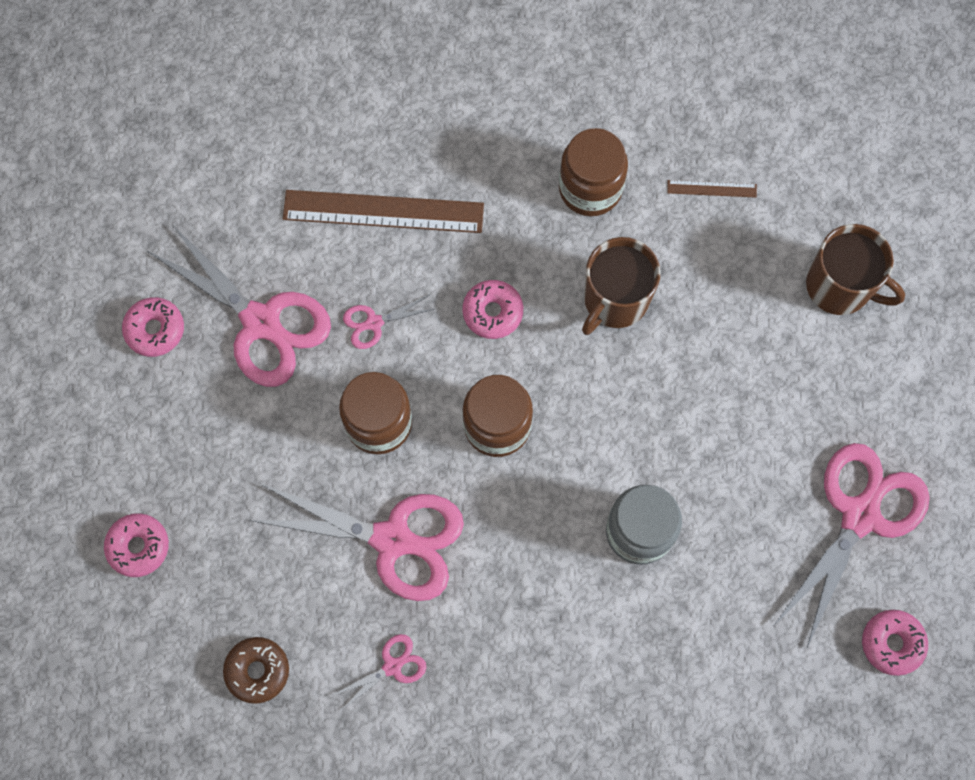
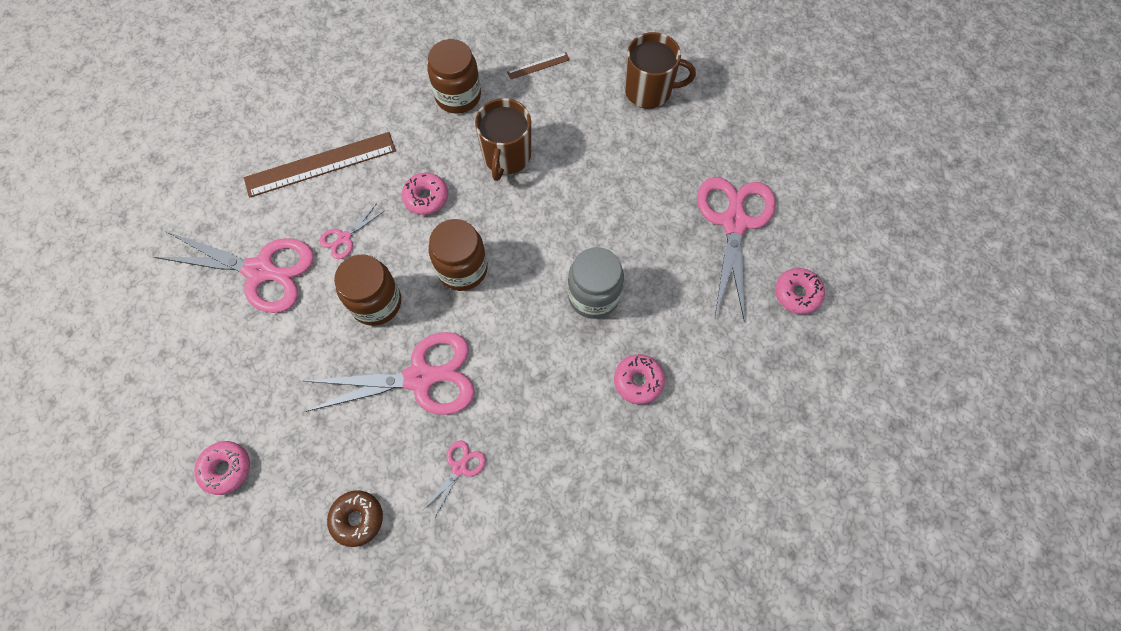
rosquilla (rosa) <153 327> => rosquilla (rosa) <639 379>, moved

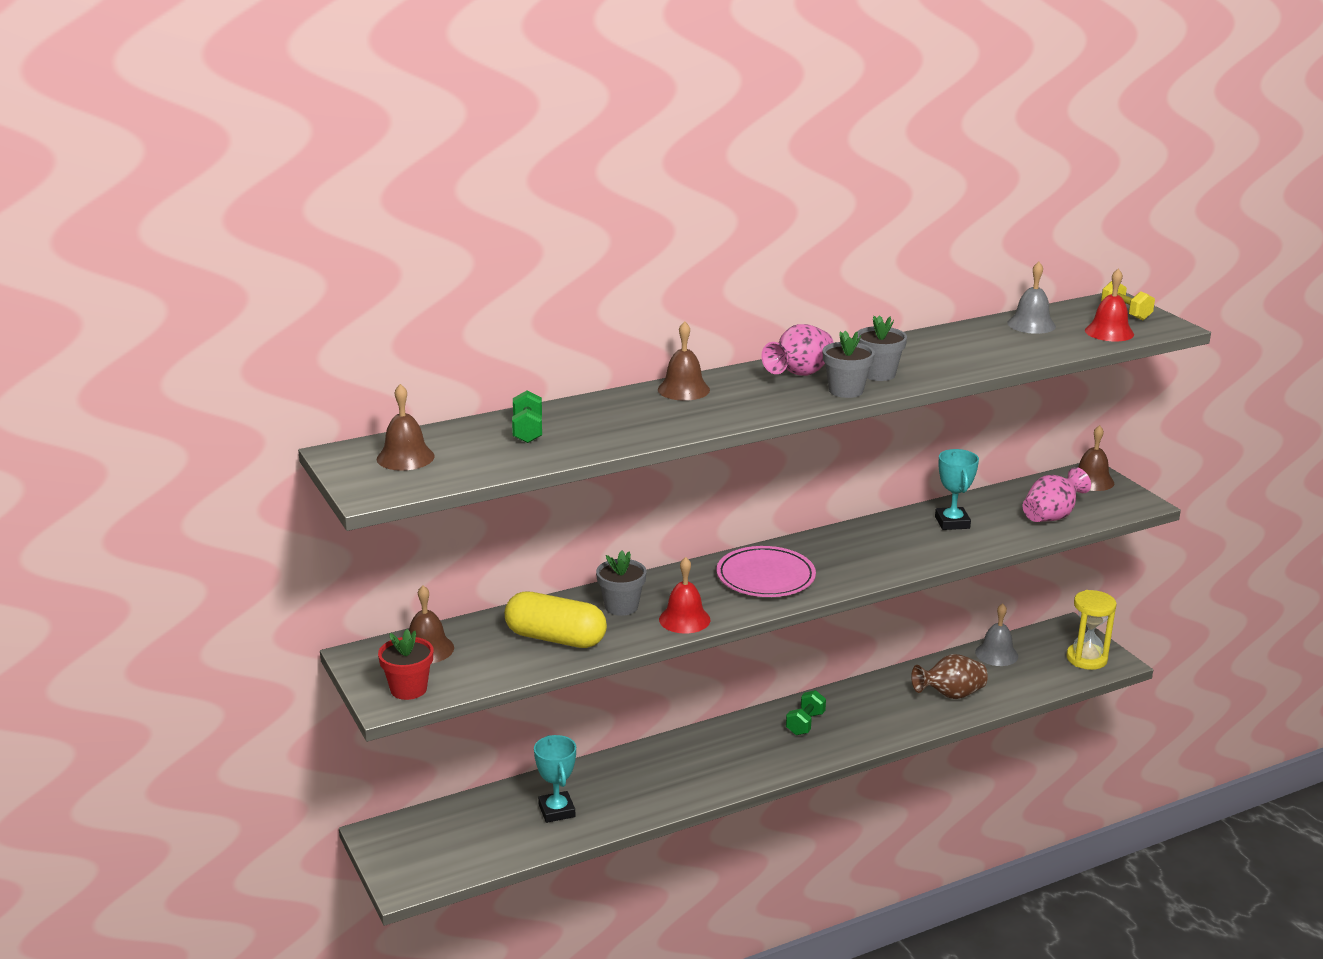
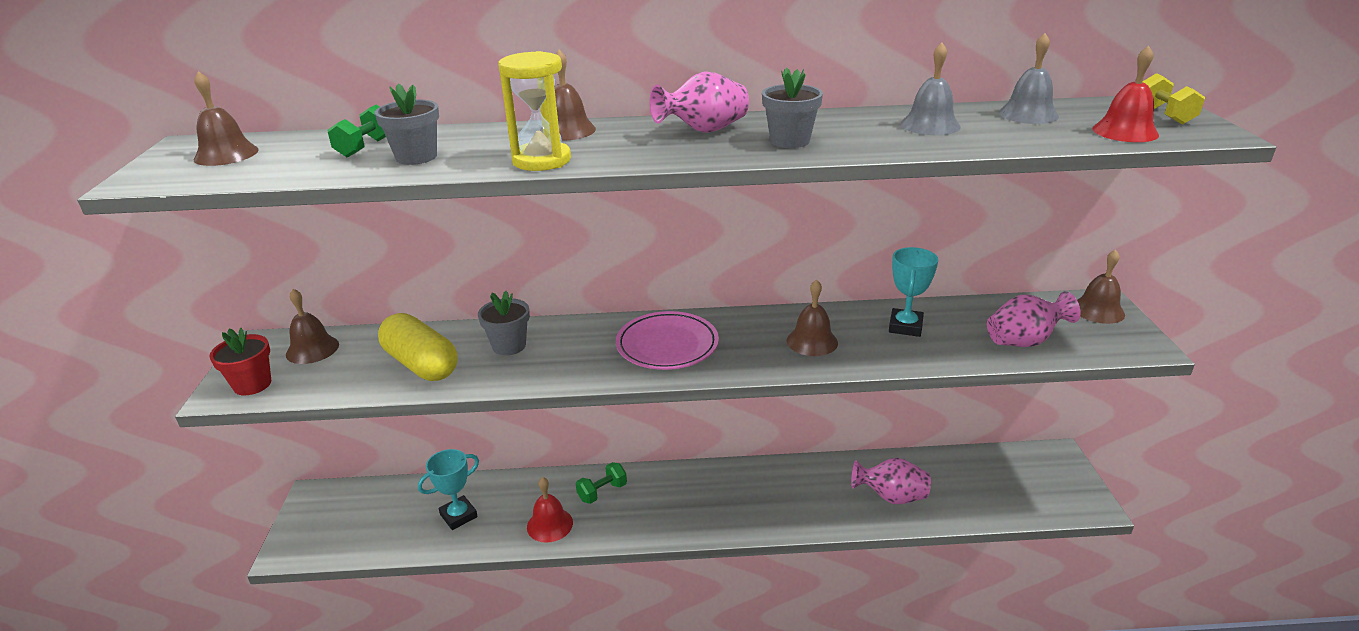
nothing => campana (marrón) <812 317>
campana (rojo) <685 595> => campana (rojo) <550 510>, moved
mancuerna (verde) <806 712> => mancuerna (verde) <601 483>, moved
maceta (gris) <849 364> => maceta (gris) <407 124>, moved
campana (gris) <996 635> => campana (gris) <931 88>, moved
reloj de arena (amarillo) <1091 630> => reloj de arena (amarillo) <534 111>, moved
florero (marrón) <949 676> => florero (rosa) <891 481>
trofeo (turquesa) <555 779> => trofeo (turquesa) <448 489>, 45 degrees clockwise

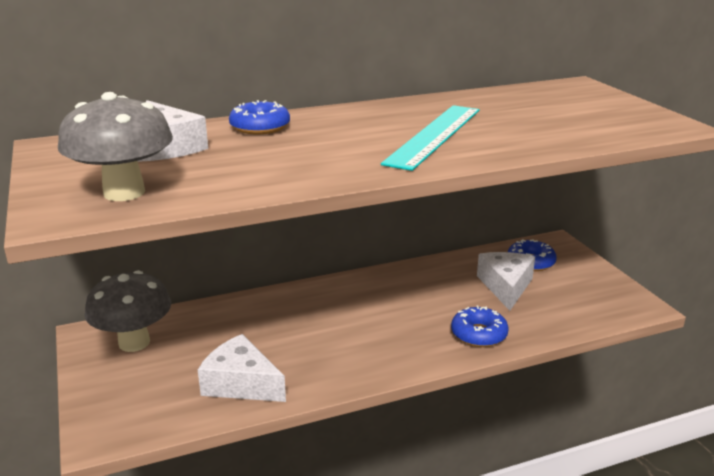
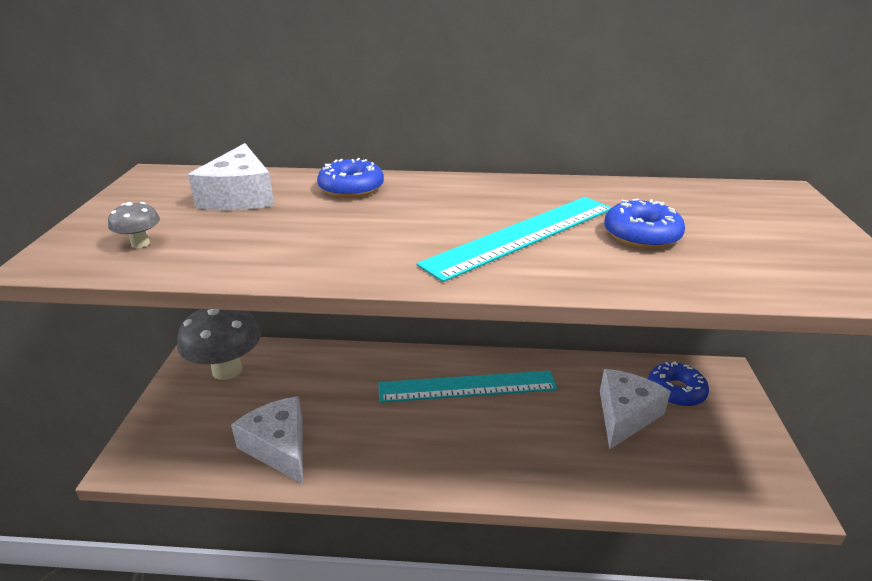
nothing => regla (turquesa) <468 387>
rosquilla (azul) <480 326> => rosquilla (azul) <644 224>, moved
seta (gris) <115 146> => seta (gris) <134 225>, x0.42

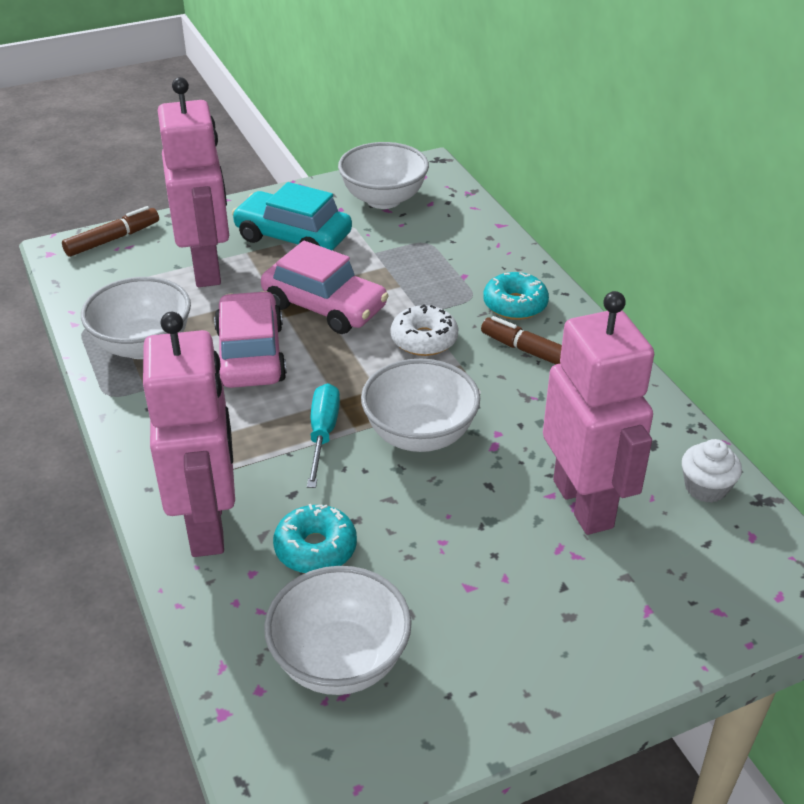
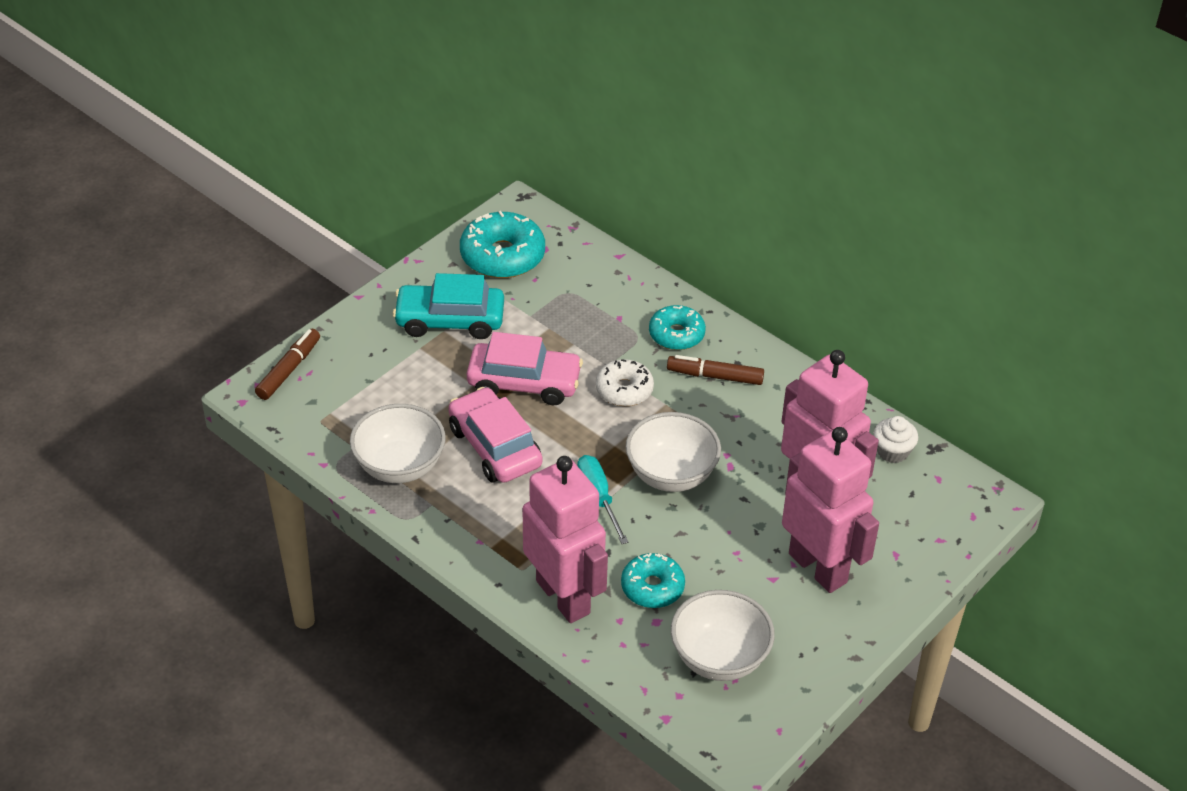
robot (rosa) <193 182> => robot (rosa) <830 510>, moved
cuenco (blanco) <383 175> => rosquilla (turquesa) <502 244>

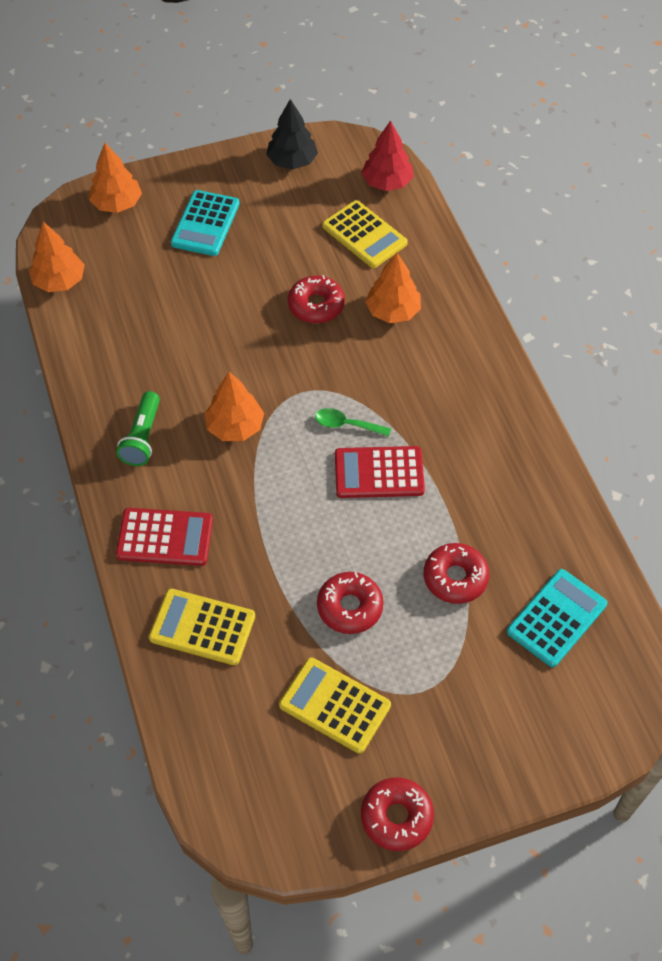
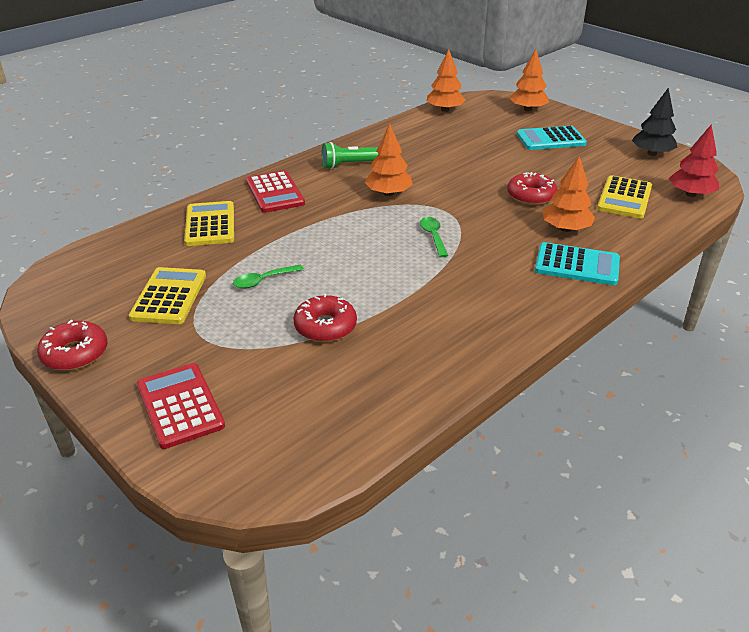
calculadora (rojo) <380 472> => calculadora (rojo) <181 406>, moved
calculadora (turquesa) <557 618> => calculadora (turquesa) <577 264>, moved
rosquilla (rojo) <350 603> => cuchara (verde) <268 277>

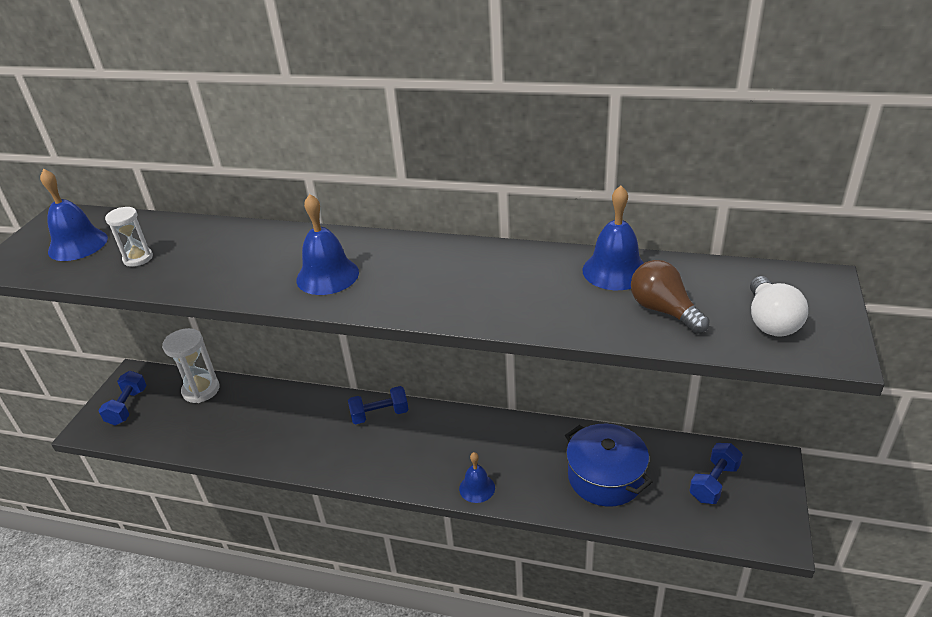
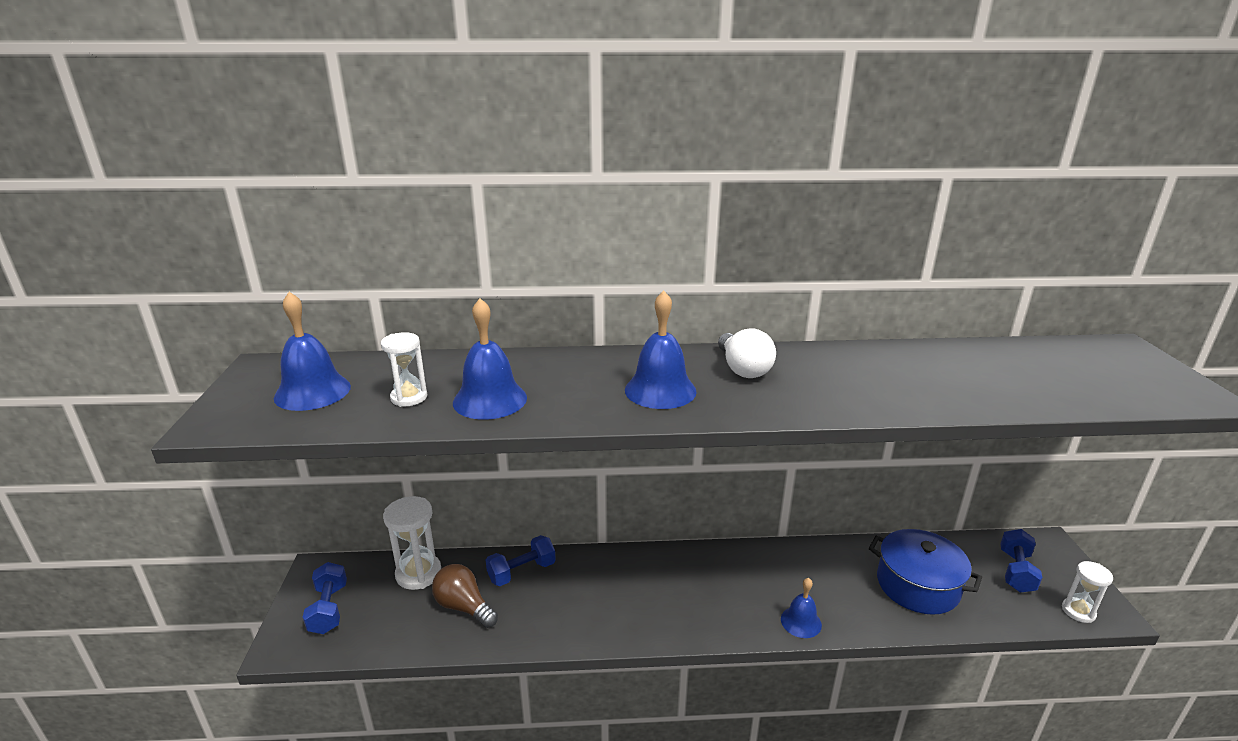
nothing => reloj de arena (blanco) <1087 592>
mancuerna (azul) <378 405> => mancuerna (azul) <521 560>, moved
campana (azul) <613 237> => campana (azul) <490 359>, moved
bombilla (marrón) <670 297> => bombilla (marrón) <465 596>, moved
bombilla (blanco) <779 306> => bombilla (blanco) <747 353>, moved

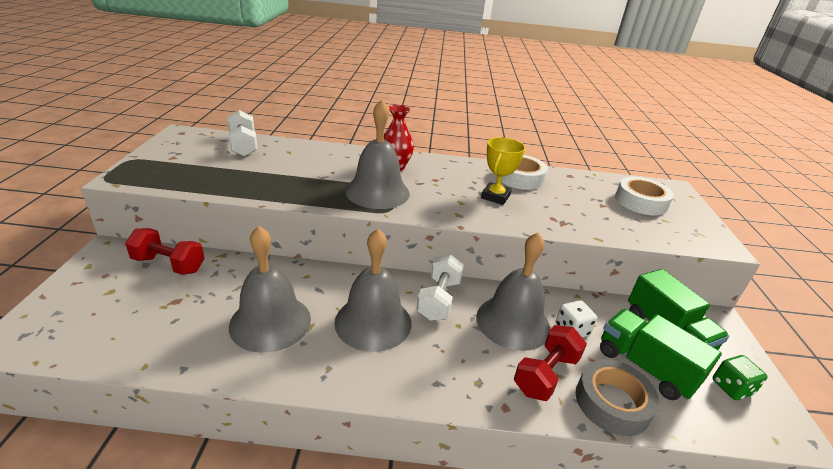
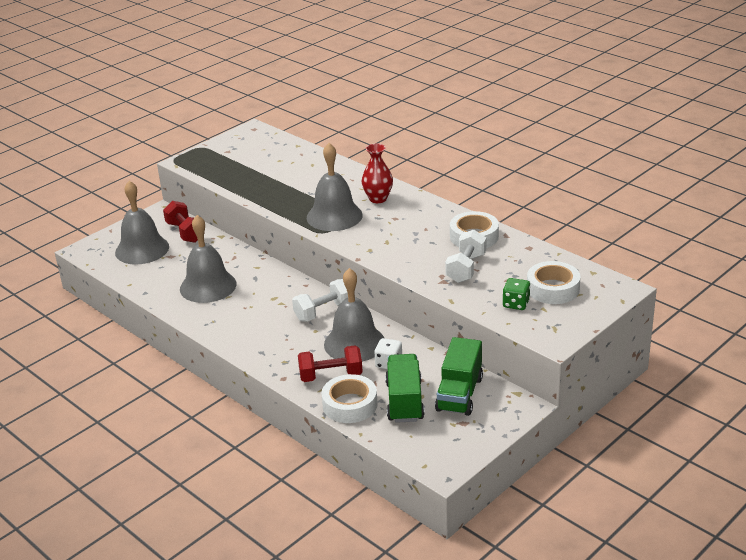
trofeo (amarillo) <503 171> => nothing
mancuerna (blanco) <242 133> => mancuerna (blanco) <465 256>, moved
campana (gris) <372 290> => campana (gris) <142 223>, moved
dado (verde) <740 377> => dado (verde) <516 294>, moved
cinta adhesiva (gris) <617 397> => cinta adhesiva (blanco) <349 398>

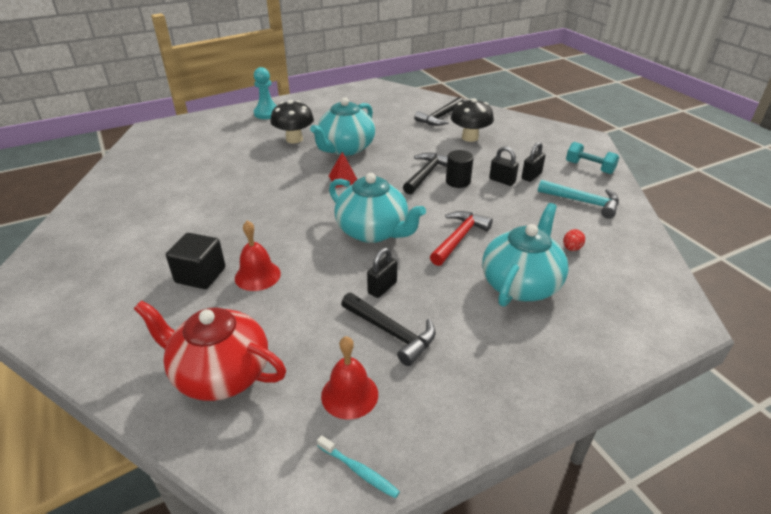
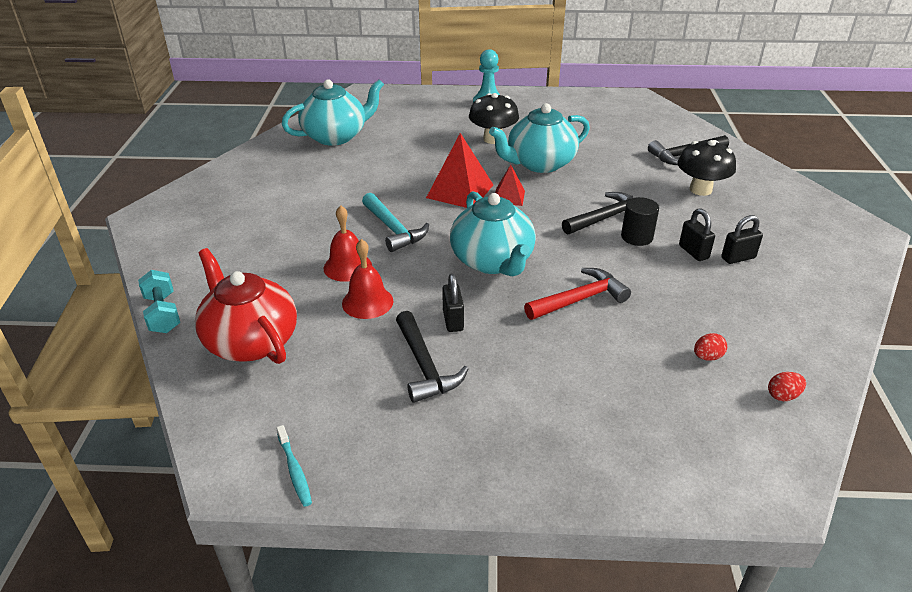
cubo (negro) <195 261> => nothing
nothing => pirámide (rojo) <459 170>
nothing => huevo (rojo) <787 386>
campana (rojo) <349 377> => campana (rojo) <368 279>, moved
tetera (turquesa) <525 255> => tetera (turquesa) <332 112>, moved
martillo (turquesa) <578 199> => martillo (turquesa) <395 222>, moved
mancuerna (turquesa) <592 158> => mancuerna (turquesa) <159 301>, moved
candado (negro) <382 273> => candado (negro) <453 303>, 75 degrees counterclockwise

